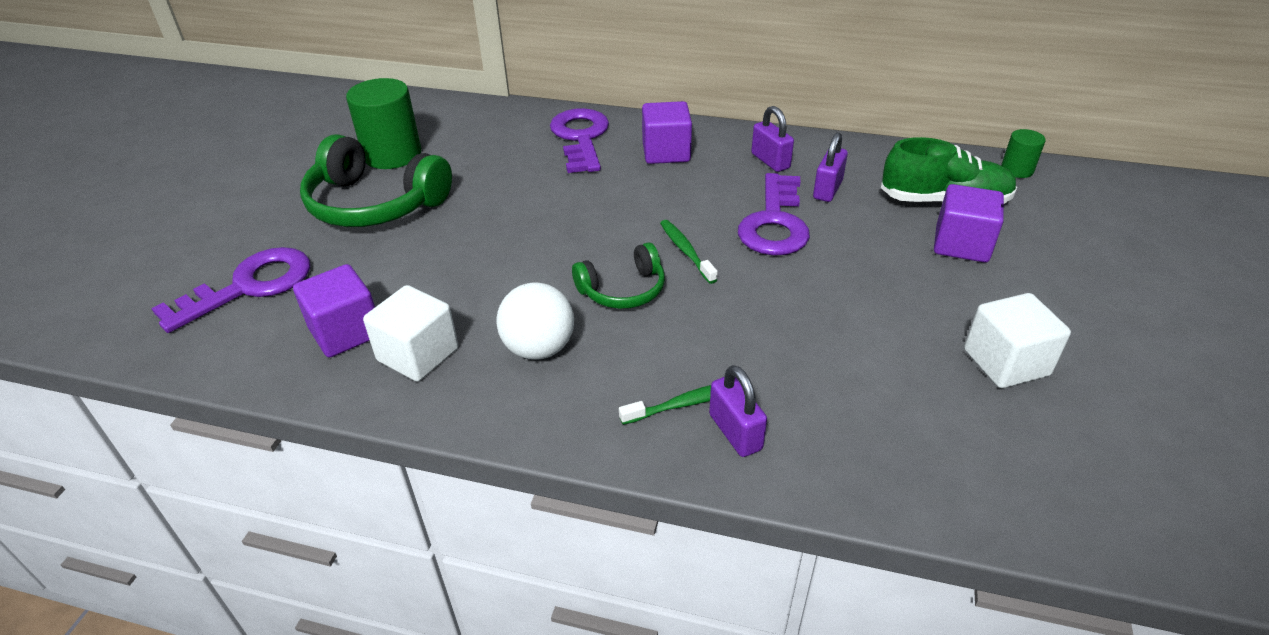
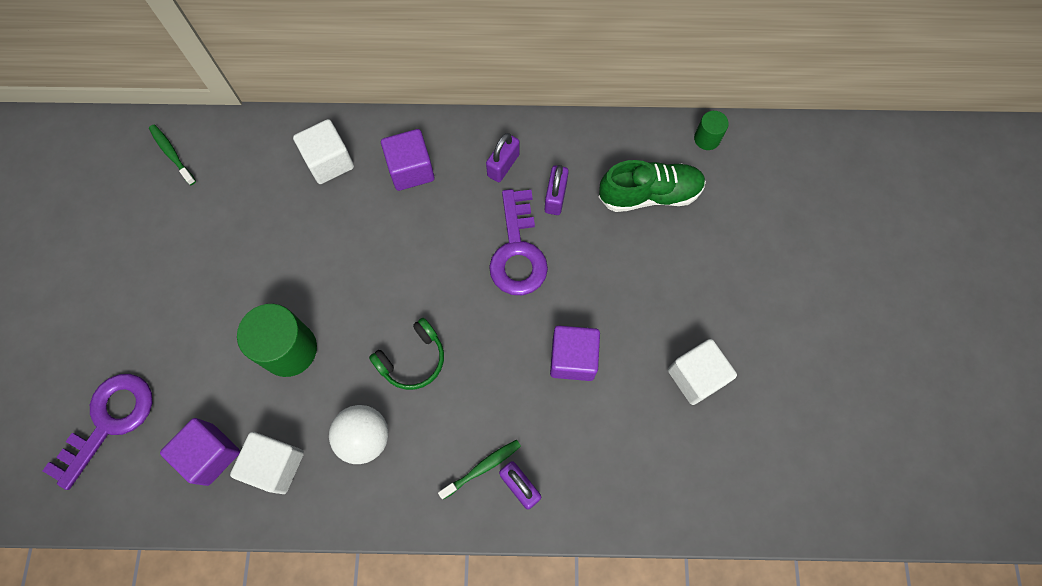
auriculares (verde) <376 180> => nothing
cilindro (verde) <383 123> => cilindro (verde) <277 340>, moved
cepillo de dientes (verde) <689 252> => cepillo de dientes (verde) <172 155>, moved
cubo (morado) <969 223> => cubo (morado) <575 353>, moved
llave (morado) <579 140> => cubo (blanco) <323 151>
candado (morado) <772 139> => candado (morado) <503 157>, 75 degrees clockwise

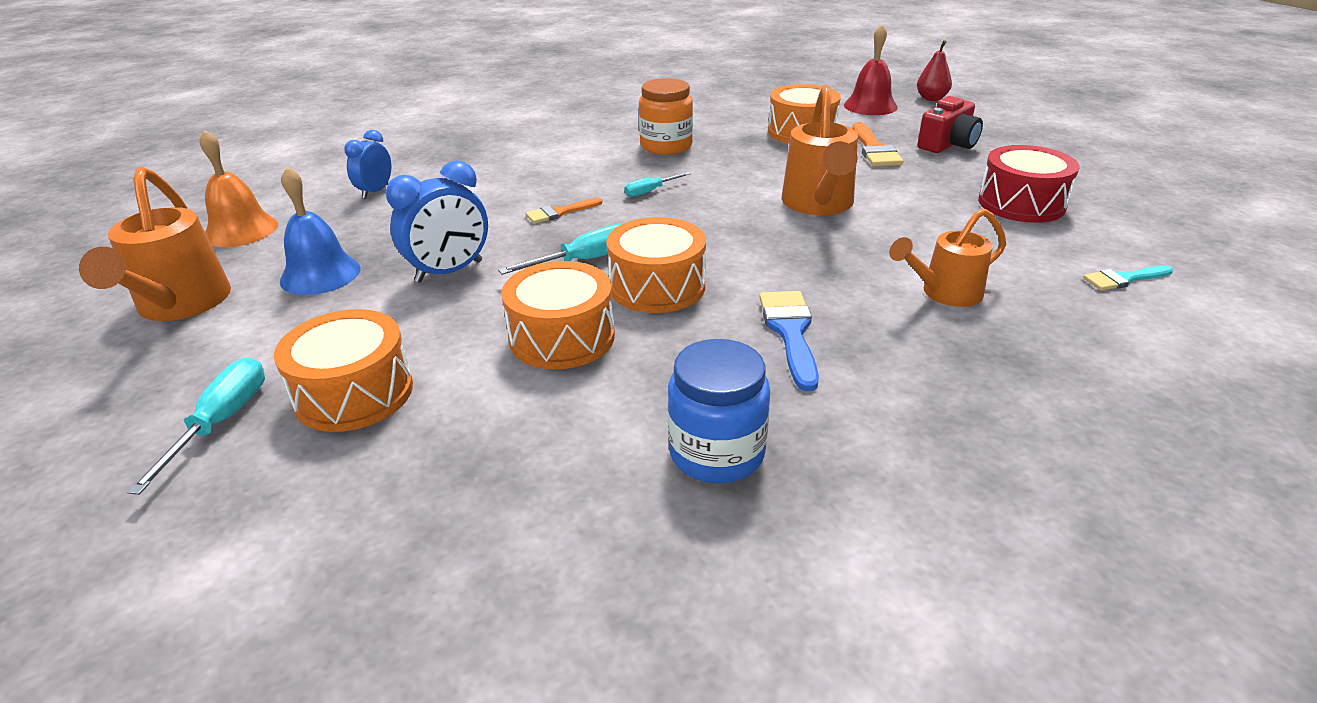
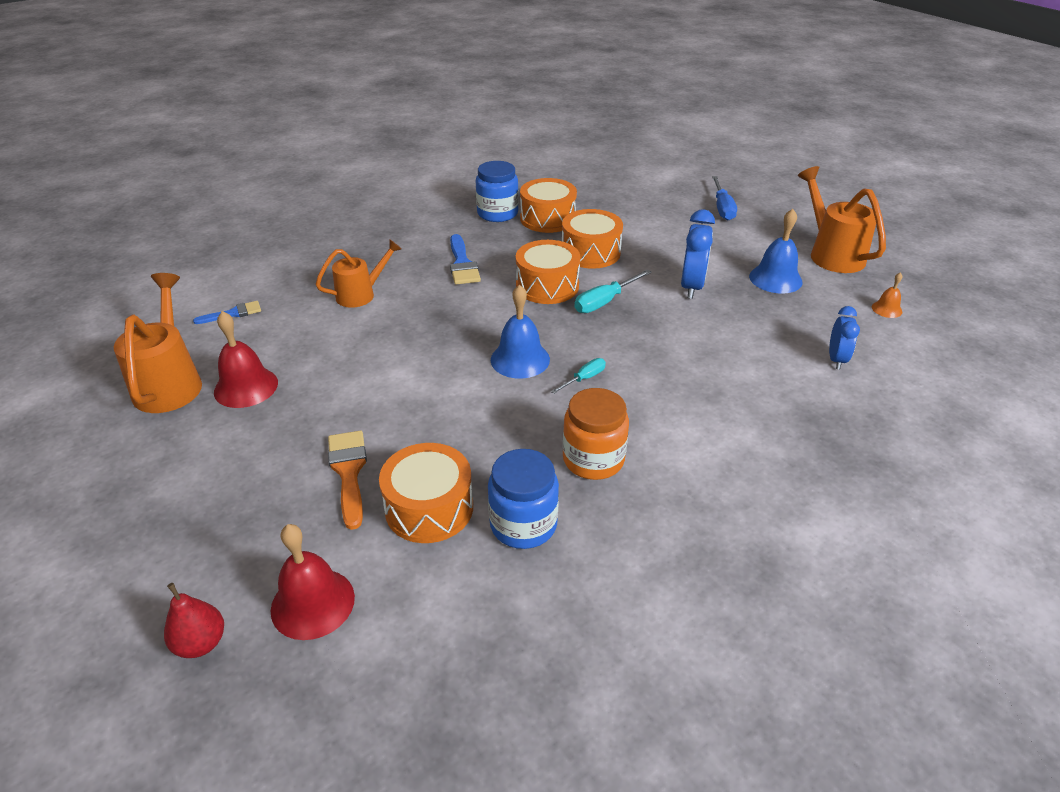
pincel (naranja) <564 210> => nothing
cámara (rojo) <950 124> => nothing
nothing => tarro (azul) <523 499>
nothing => campana (azul) <520 331>
tambor (naranja) <343 370> => tambor (naranja) <548 205>, moved
regadera (naranja) <820 150> => regadera (naranja) <158 343>, moved
tambor (rojo) <1029 184> => campana (rojo) <246 359>
destornillador (turquesa) <196 426> => destornillador (azul) <724 198>
pincel (turquesa) <1128 278> => pincel (azul) <227 312>
despertador (azul) <437 221> => despertador (azul) <698 254>, 150 degrees clockwise
campana (naranja) <239 188> => campana (naranja) <887 295>, x0.53

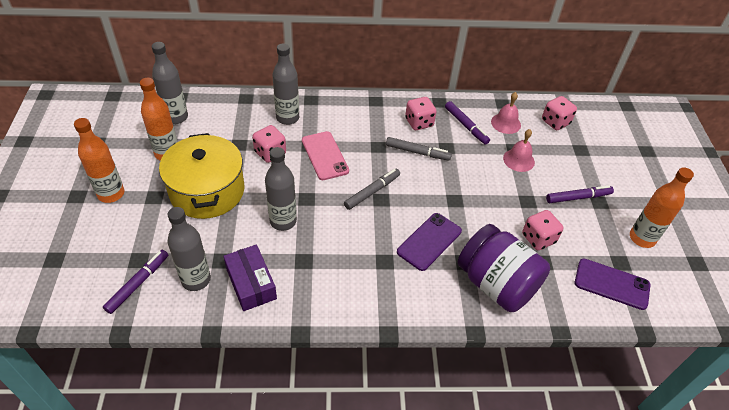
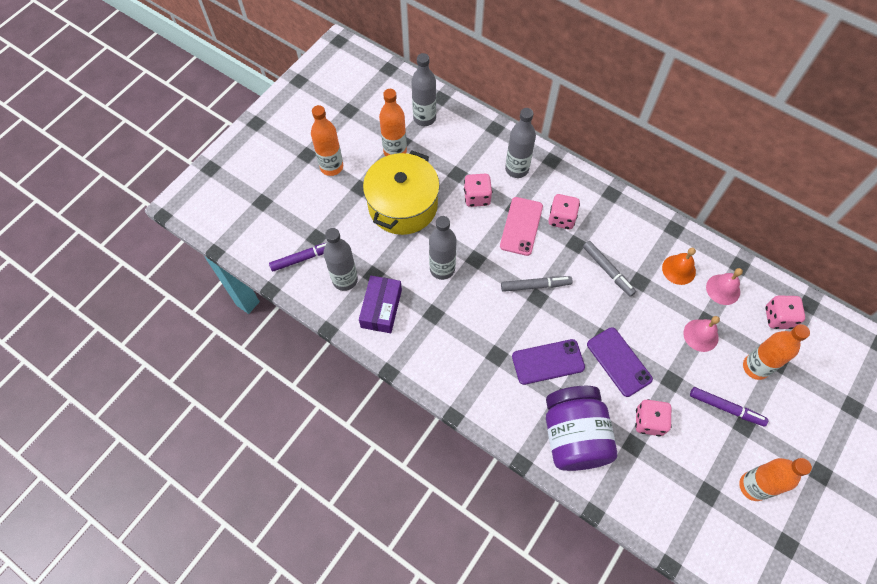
nothing => botella (naranja) <776 352>
dado (rosa) <421 113> => dado (rosa) <564 211>, moved
móvil (morado) <612 284> => móvil (morado) <620 362>, moved
rotulador (morado) <467 123> => campana (naranja) <679 266>

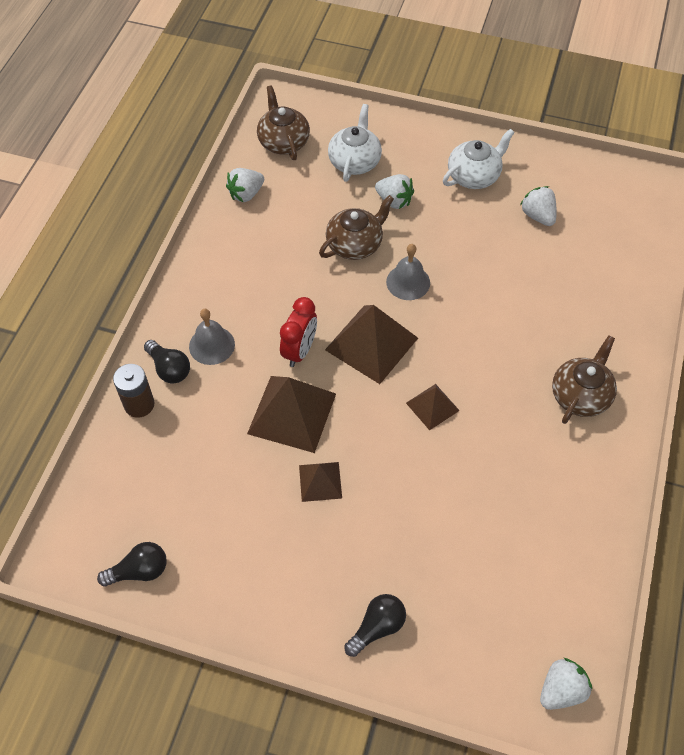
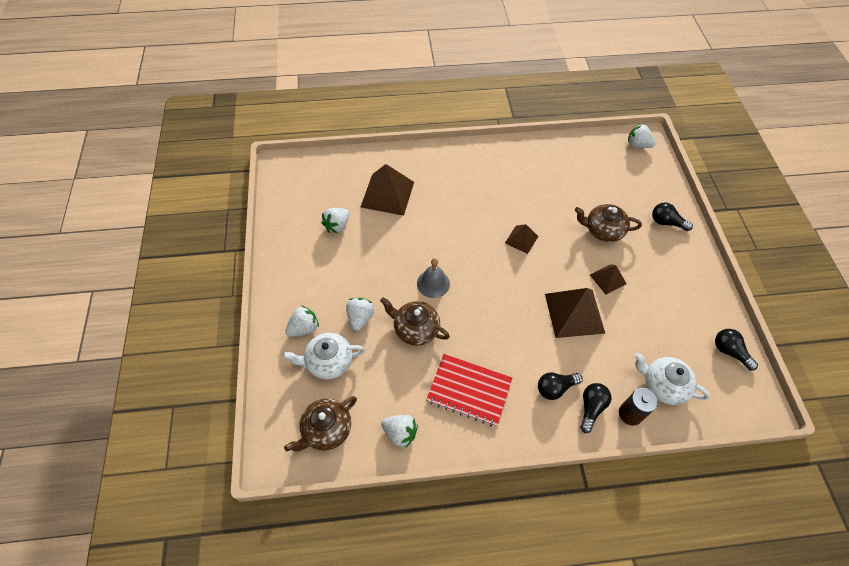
despertador (rojo) <298 332> => nothing
nothing => fresa (blanco) <302 321>
nothing => cuaderno (rojo) <469 390>
pirámide (marrón) <371 344> => pirámide (marrón) <387 190>, moved
tetera (blanco) <479 159> => tetera (blanco) <672 378>, moved
tetera (marrón) <584 379> => tetera (marrón) <608 223>, moved
campana (gris) <212 337> => bombilla (negro) <560 386>

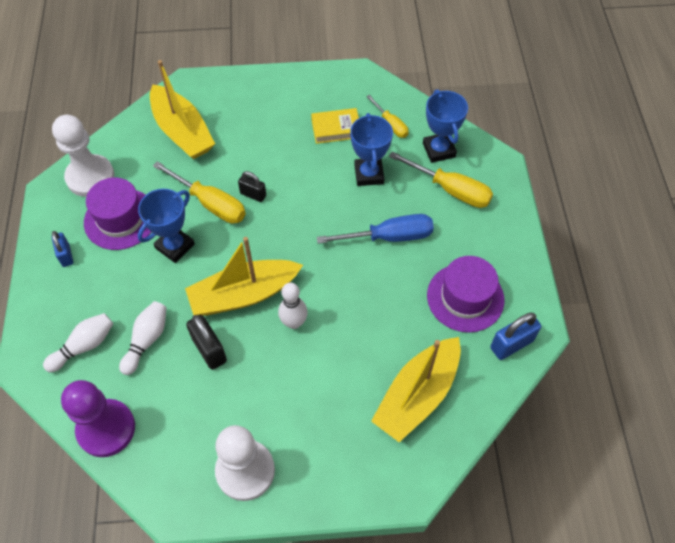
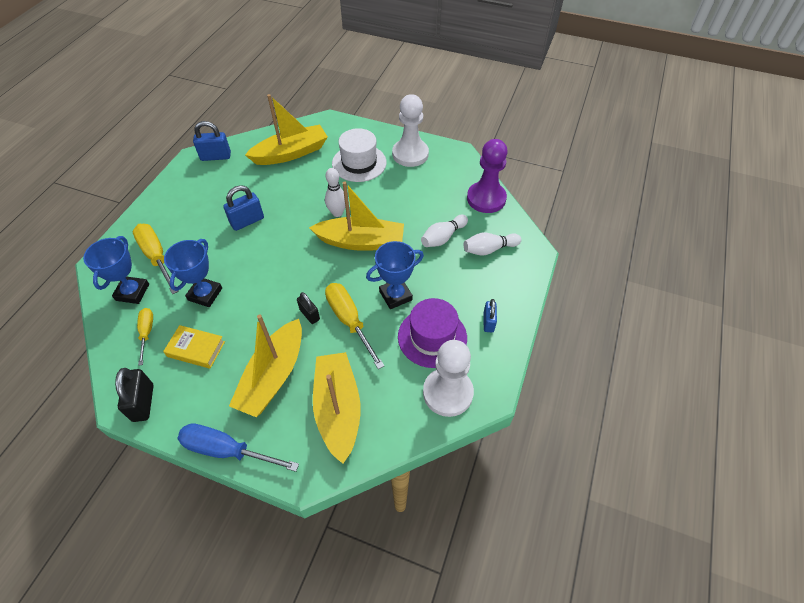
sombrero (morado) <465 294> => nothing
nothing => candado (azul) <243 208>
nothing => barco (amarillo) <265 366>
nothing => sombrero (blanco) <359 155>
candado (negro) <206 342> => candado (negro) <134 395>, moved
destornillador (azul) <375 229> => destornillador (azul) <238 447>, moved

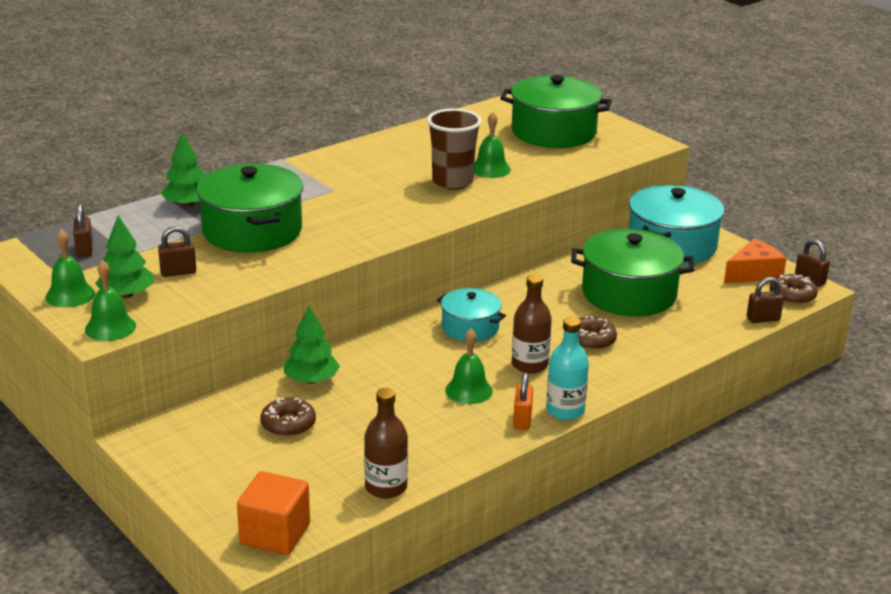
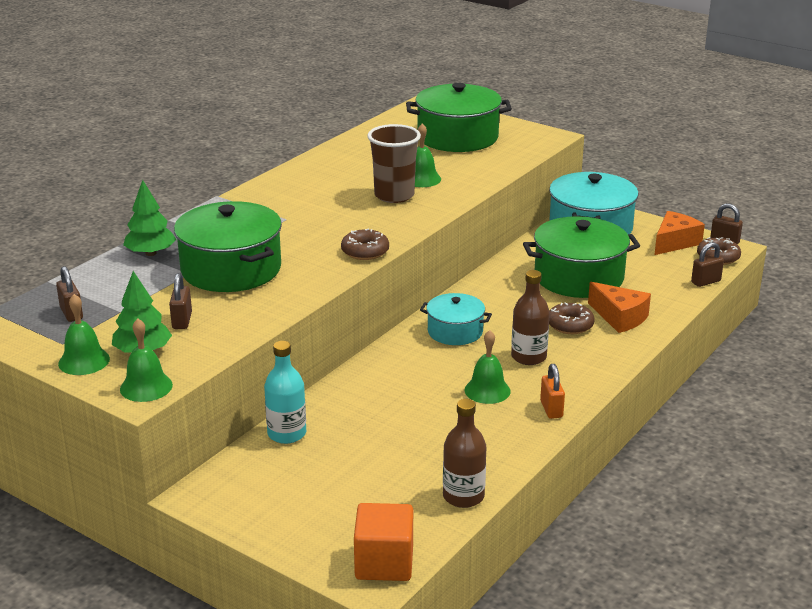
árbol (verde) <312 345> => nothing
nothing => queso (naranja) <619 307>
rosquilla (marrón) <288 417> => rosquilla (marrón) <365 244>, moved
botella (turquesa) <567 368> => botella (turquesa) <285 392>, moved
candado (marrón) <177 251> => candado (marrón) <180 301>, 60 degrees counterclockwise

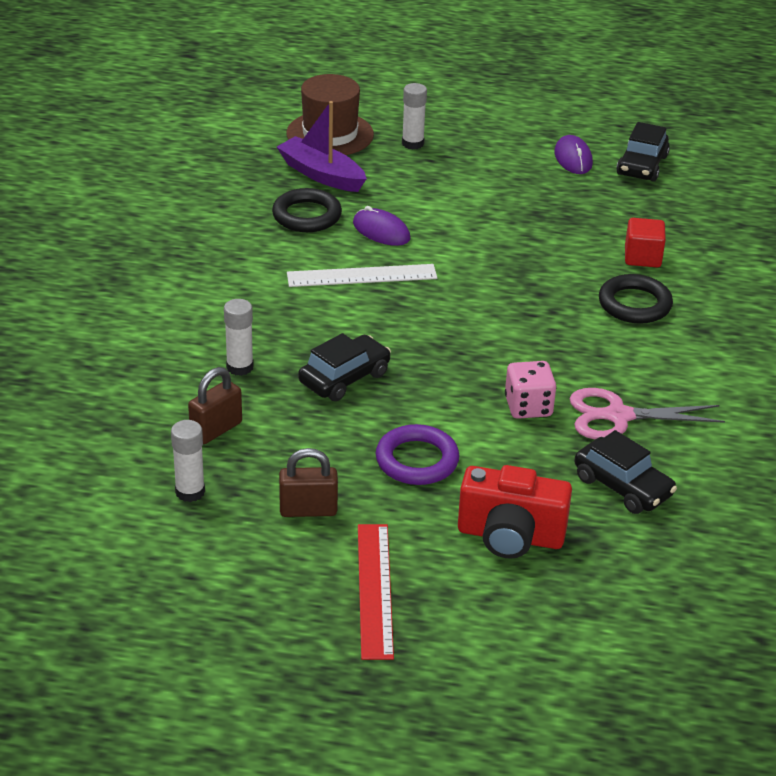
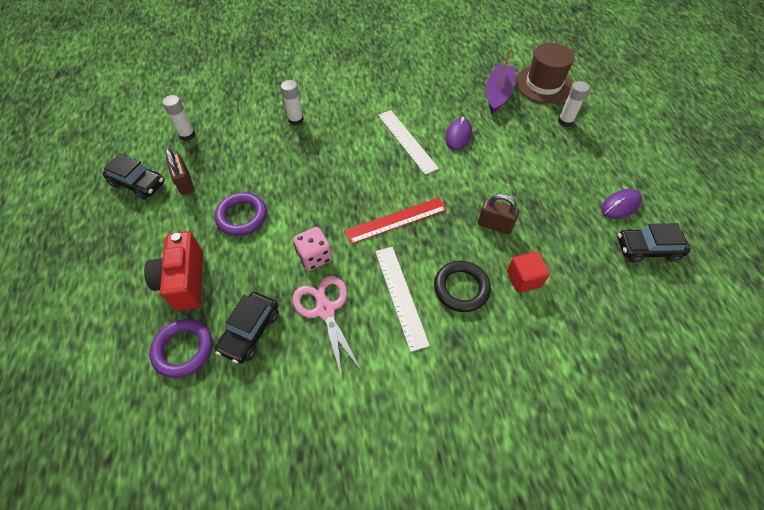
anillo (negro) <307 210> => nothing
nothing => anillo (morado) <181 348>
nothing => regla (blanco) <402 299>
candado (marrón) <215 405> => candado (marrón) <498 214>, moved
coche (negro) <344 367> => coche (negro) <133 176>, moved
regla (rojo) <376 592> => regla (rojo) <396 220>, moved

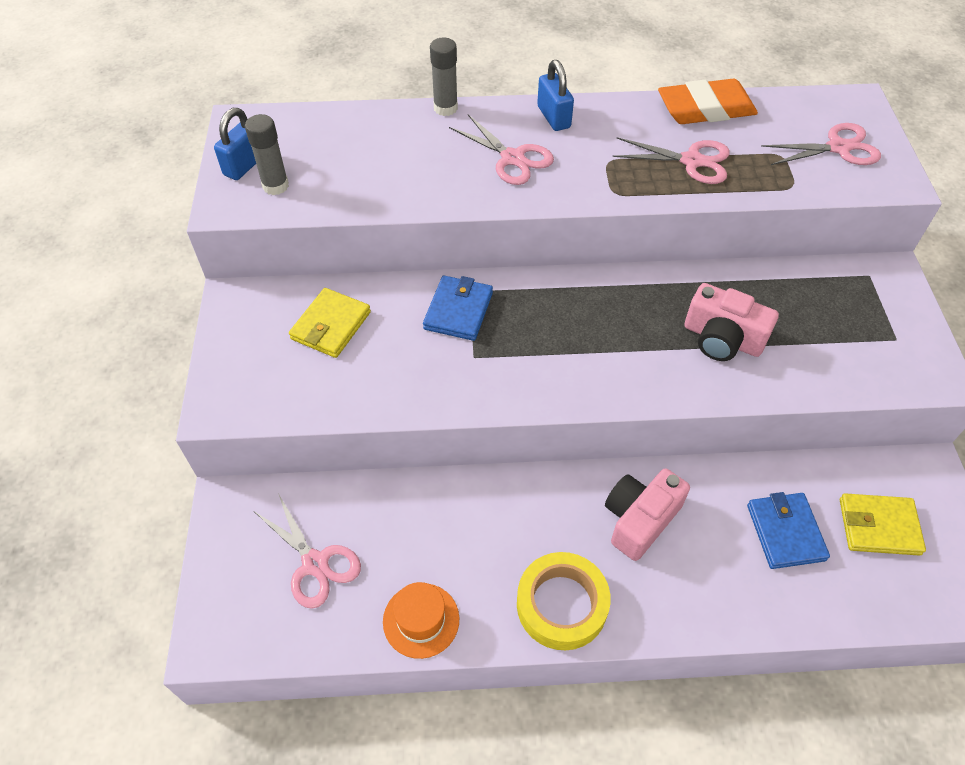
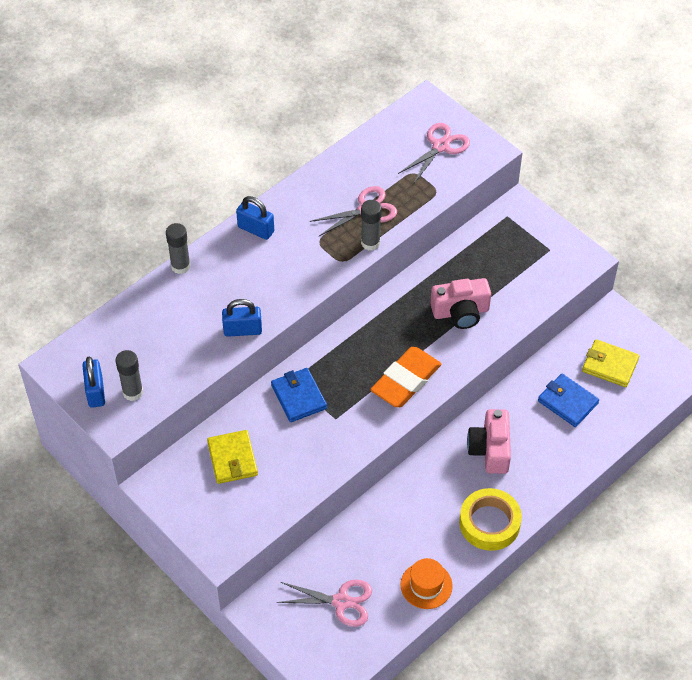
tijeras (rosa) <501 149> => nothing
nothing => candado (azul) <242 318>
nothing => barra de pegamento (gris) <371 225>
goma de borrar (naranja) <708 101> => goma de borrar (naranja) <405 377>, moved
cartera (amarillo) <883 524> => cartera (amarillo) <610 363>, 60 degrees clockwise

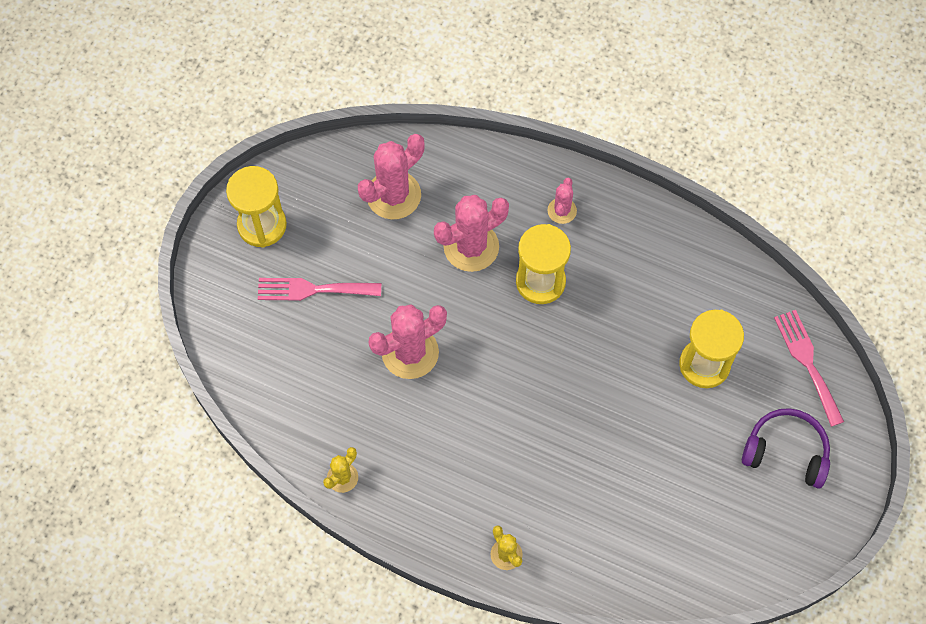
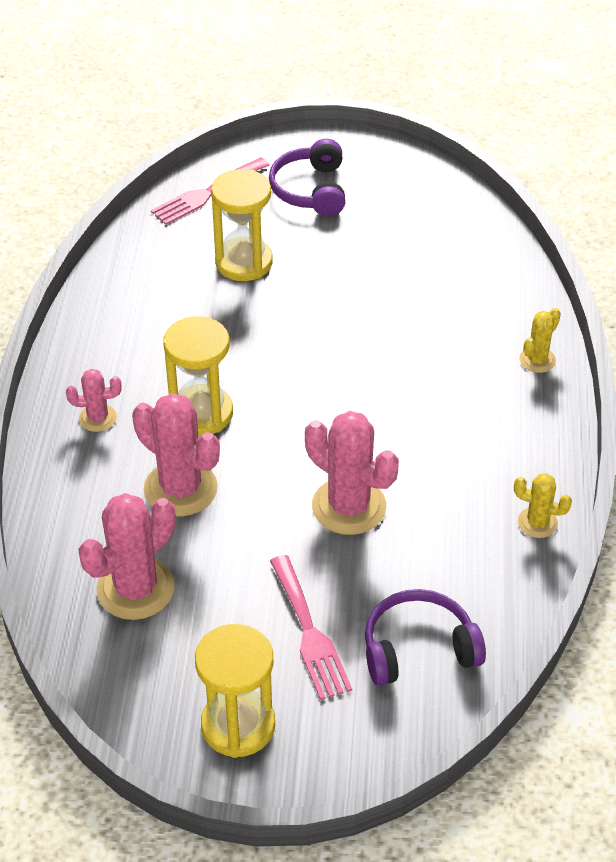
nothing => auriculares (morado) <425 637>
cactus (rosa) <391 177> => cactus (rosa) <127 556>, 75 degrees counterclockwise

